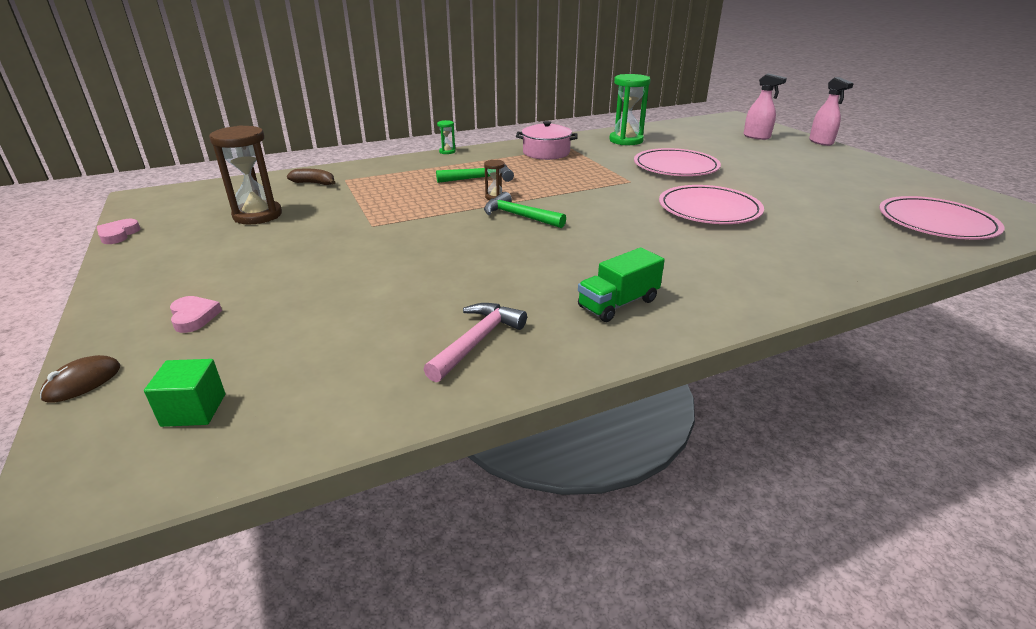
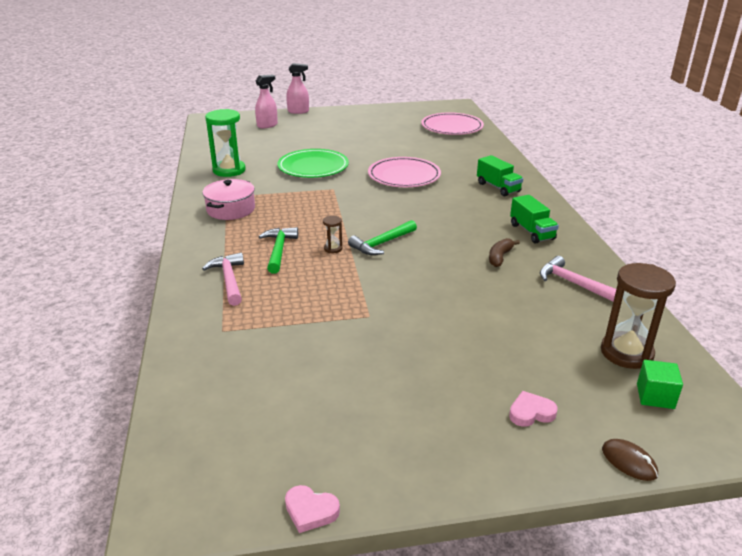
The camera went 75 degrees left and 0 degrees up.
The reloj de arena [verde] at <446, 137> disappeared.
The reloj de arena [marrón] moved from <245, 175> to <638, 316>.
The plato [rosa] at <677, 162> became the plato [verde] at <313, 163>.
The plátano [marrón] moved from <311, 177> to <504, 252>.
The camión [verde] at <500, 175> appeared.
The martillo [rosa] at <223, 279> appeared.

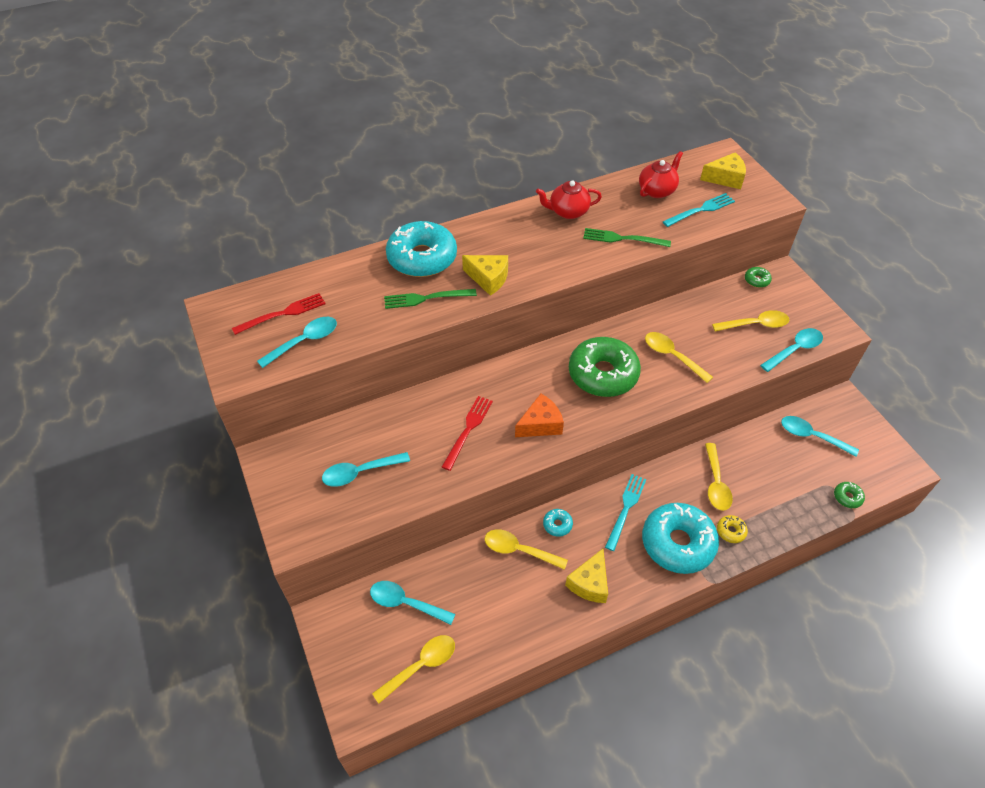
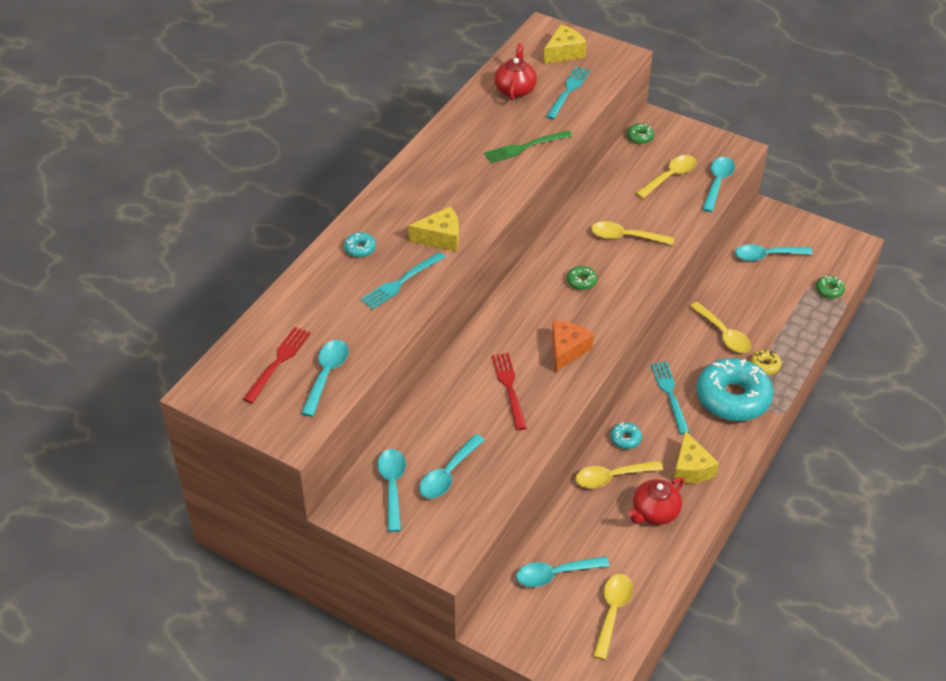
The camera went 35 degrees left and 5 degrees down.
The tetera [rojo] moved from <569, 200> to <656, 501>.
The rosquilla [turquesa] at <421, 249> changed to 0.40 times the size.
The tenedor [verde] at <430, 299> became the tenedor [turquesa] at <403, 281>.
The rosquilla [verde] at <605, 367> changed to 0.40 times the size.
The cuchara [turquesa] at <391, 490> appeared.

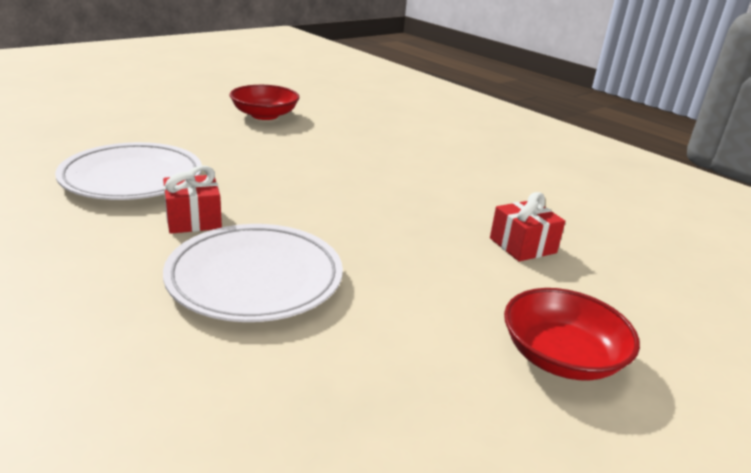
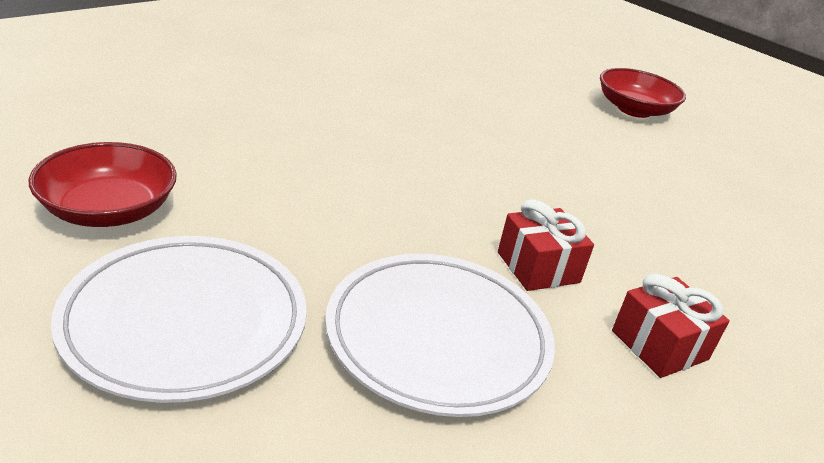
The camera went 95 degrees left and 5 degrees up.
The regalo [rojo] moved from <527, 227> to <671, 326>.
The plato [blanco] moved from <253, 273> to <179, 319>.

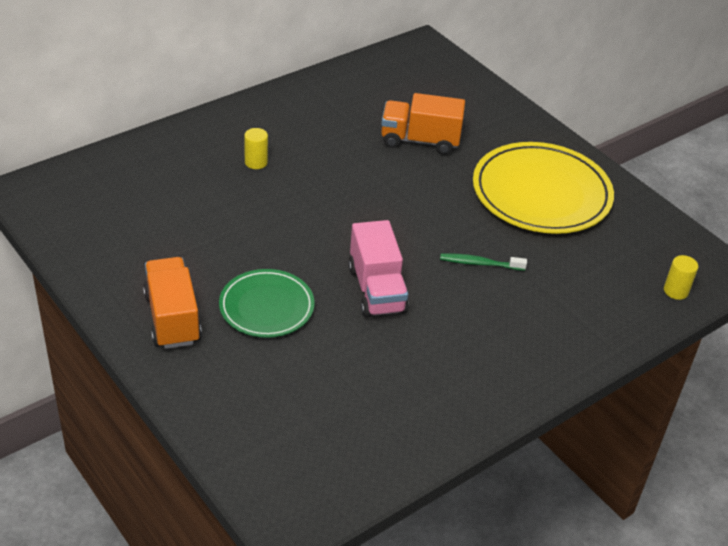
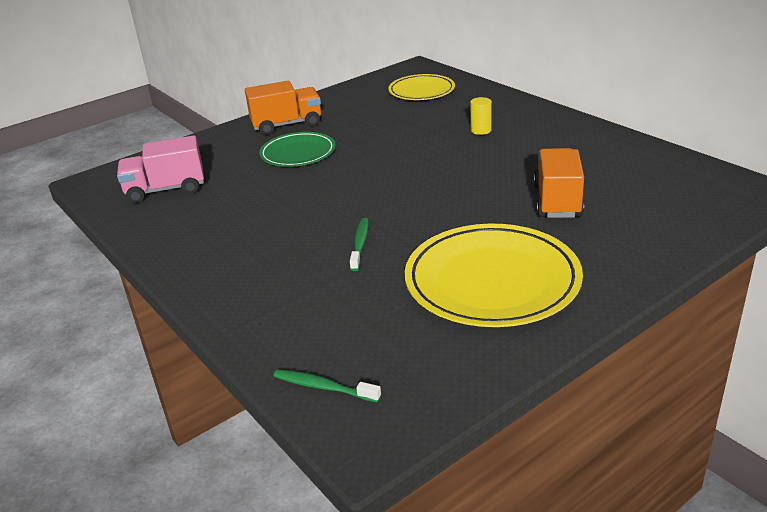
The camera went 95 degrees right and 10 degrees down.
The camión [rosa] moved from <378, 269> to <160, 169>.
The cilindro [amarillo] at <681, 277> was replaced by the cepillo de dientes [verde] at <327, 386>.
The plato [amarillo] at <421, 87> appeared.

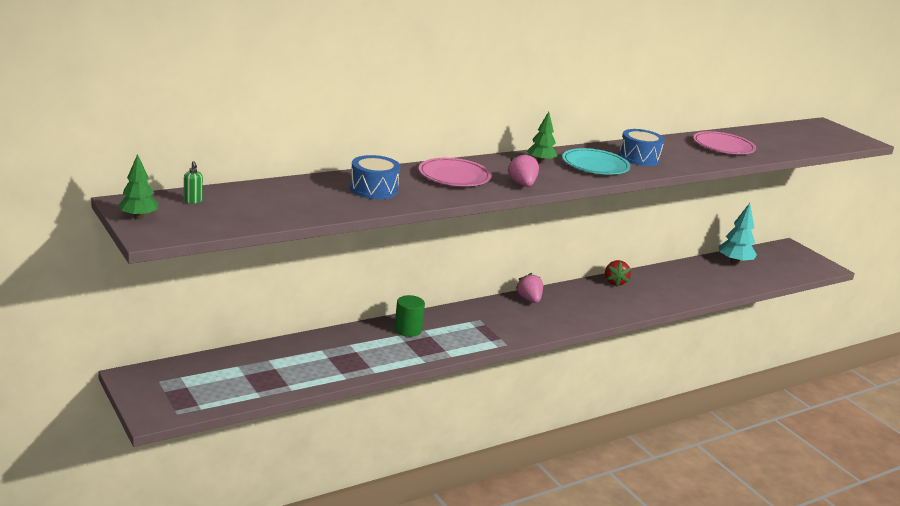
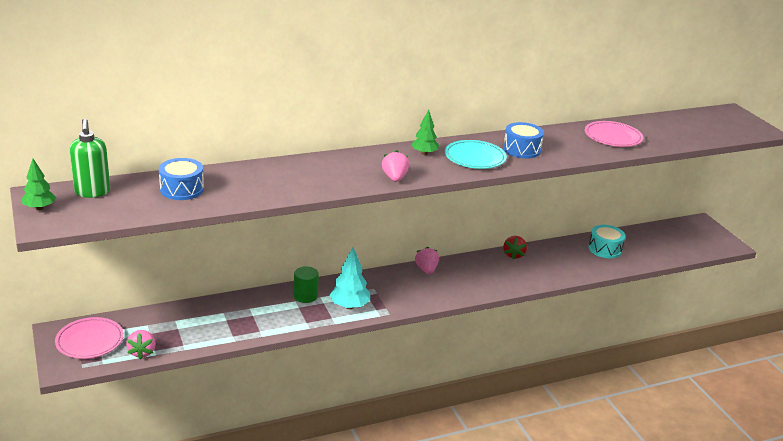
The camera went 10 degrees right and 5 degrees up.
The tambor [azul] moved from <375, 177> to <181, 179>.
The plato [rosa] moved from <455, 172> to <89, 338>.
The dispensador de jabón [verde] at <193, 182> changed to 2.22 times the size.
The árbol [turquesa] moved from <737, 234> to <350, 278>.
The tambor [turquesa] at <606, 241> appeared.
The fresa [rosa] at <141, 345> appeared.

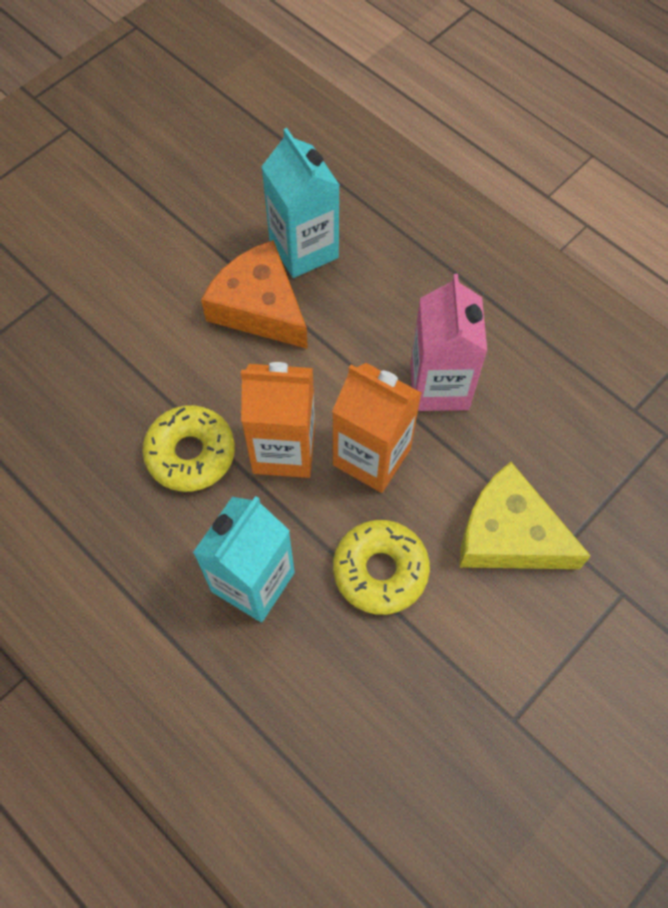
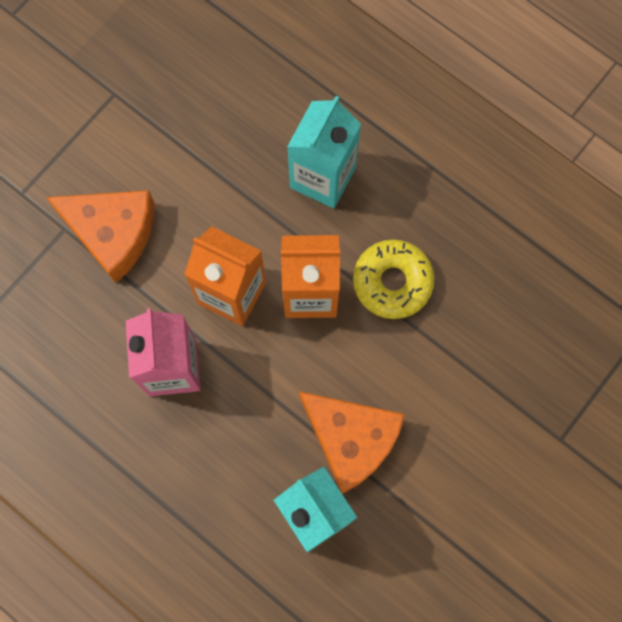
The camera went 175 degrees right and 10 degrees up.
The queso [amarillo] at <525, 515> became the queso [naranja] at <100, 236>.
The rosquilla [amarillo] at <381, 567> disappeared.

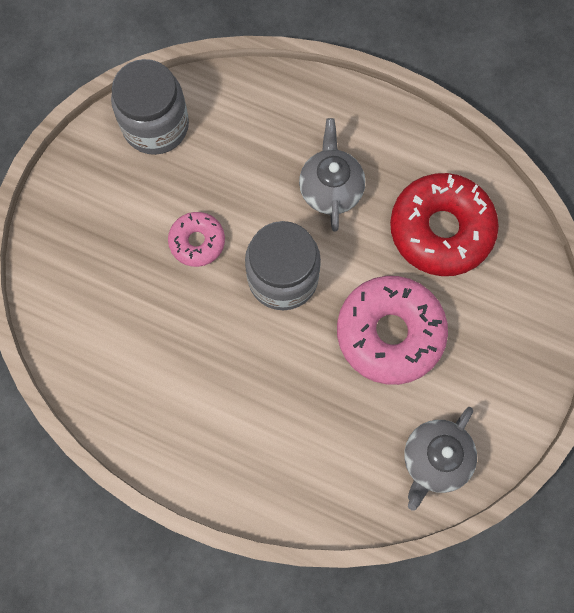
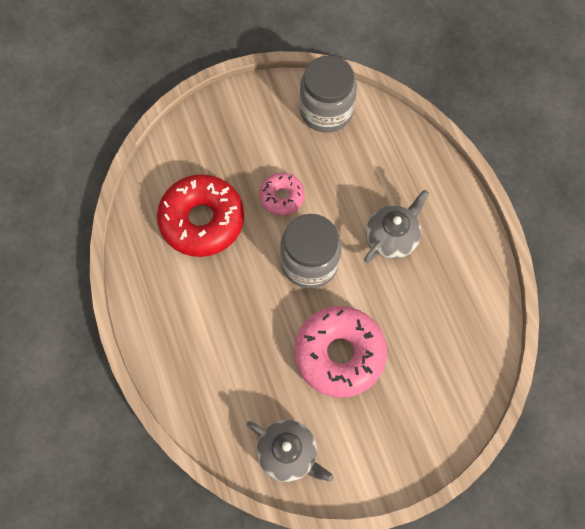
The camera went 45 degrees right and 5 degrees down.
The rosquilla [rojo] moved from <444, 224> to <200, 215>.
The tetera [gris] at <440, 459> turned 135 degrees counterclockwise.

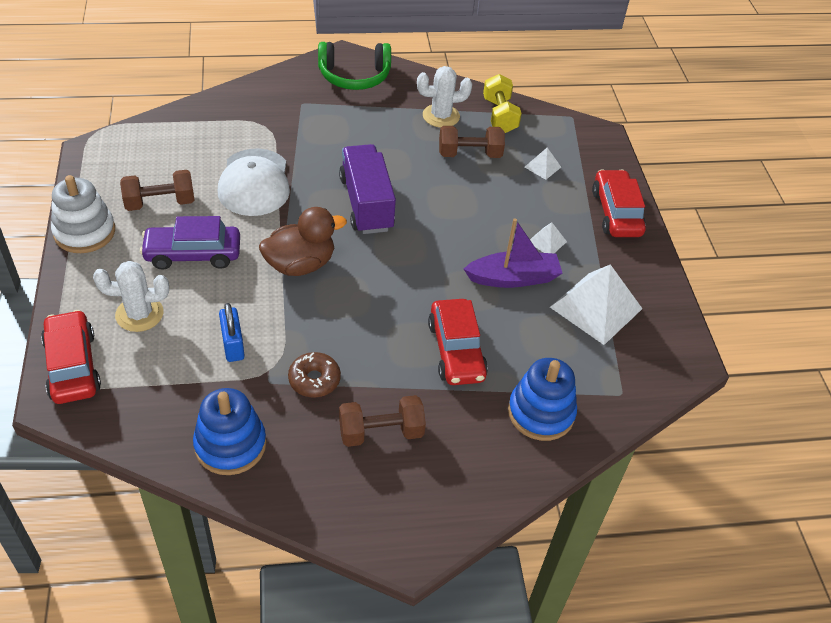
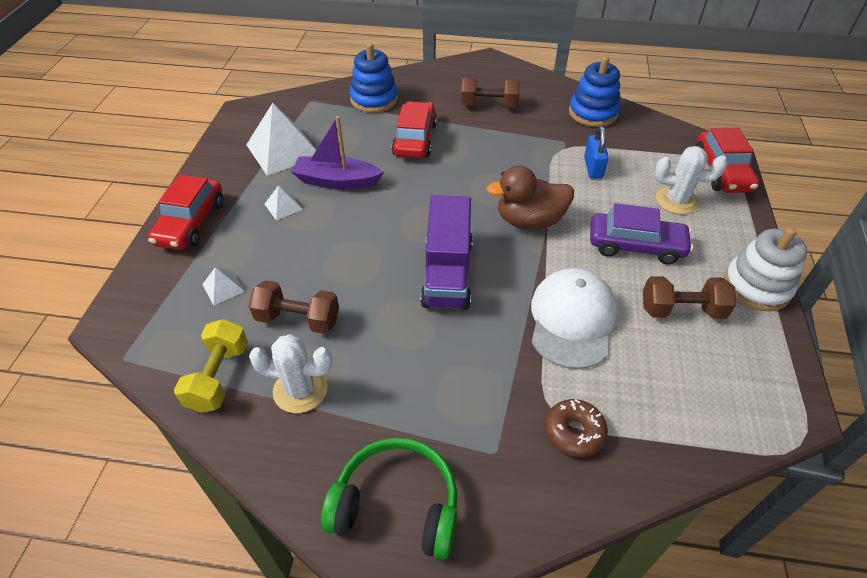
The camera went 160 degrees left and 0 degrees up.
The rosquilla [marrón] moved from <314, 375> to <576, 428>.

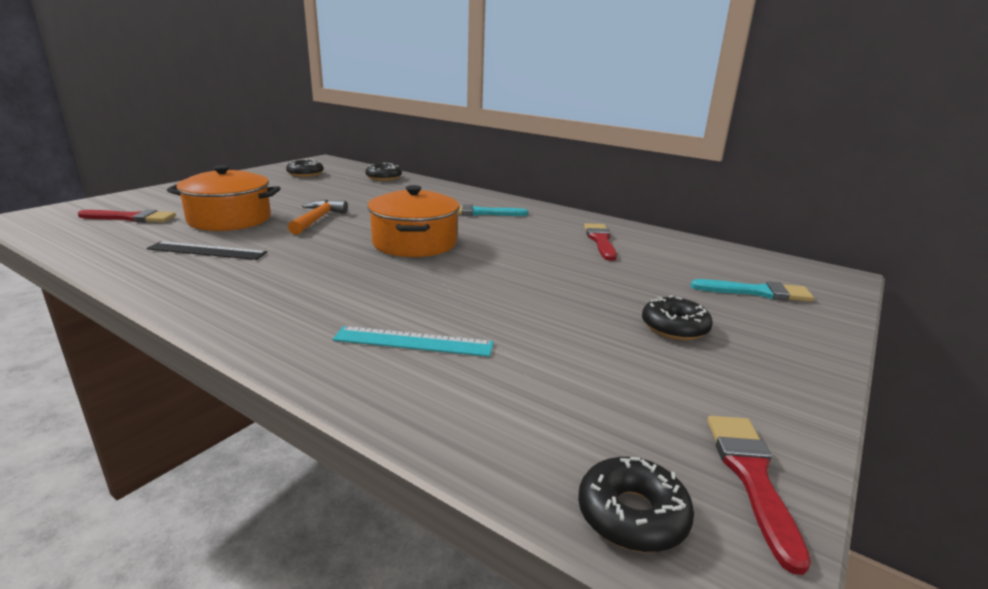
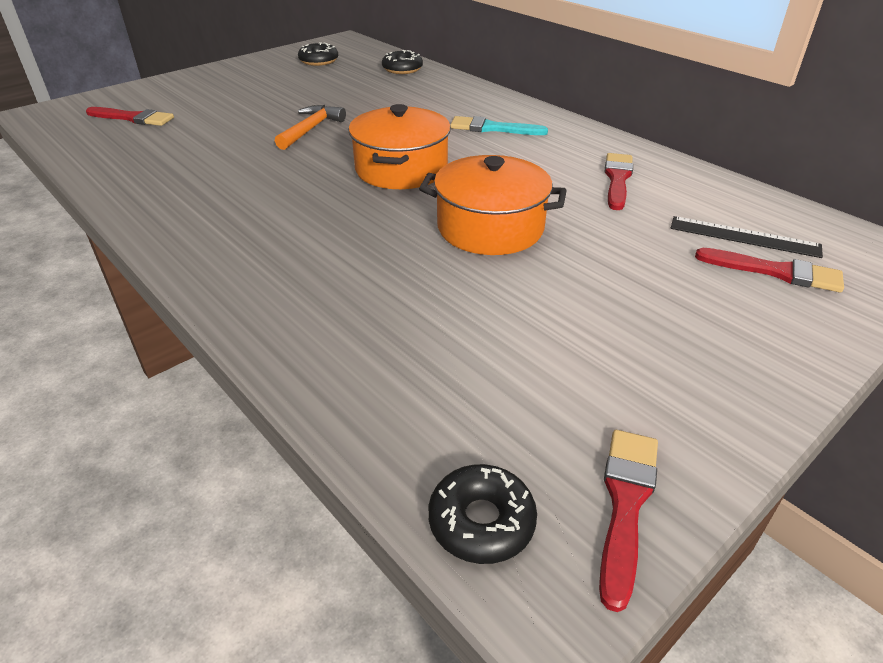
The camera went 15 degrees right and 15 degrees up.
The olla [naranja] moved from <223, 198> to <493, 205>.
The regla [negro] moved from <207, 250> to <746, 237>.
The pincel [turquesa] at <752, 290> became the pincel [rojo] at <769, 270>.
The rosquilla [negro] at <677, 317> disappeared.
The regla [turquesa] at <413, 341> disappeared.

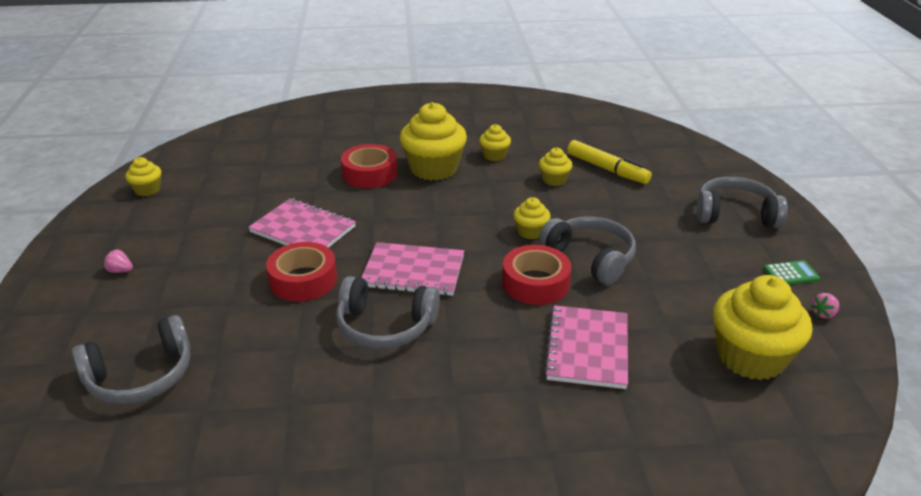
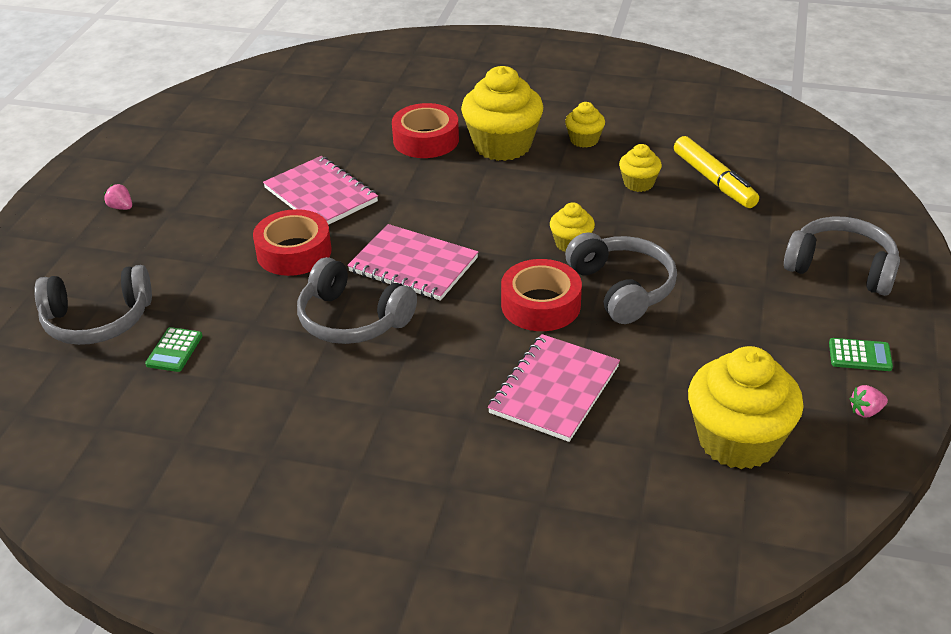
The camera went 20 degrees right and 5 degrees up.
The magdalena [amarillo] at <143, 176> disappeared.
The calculadora [verde] at <174, 349> appeared.

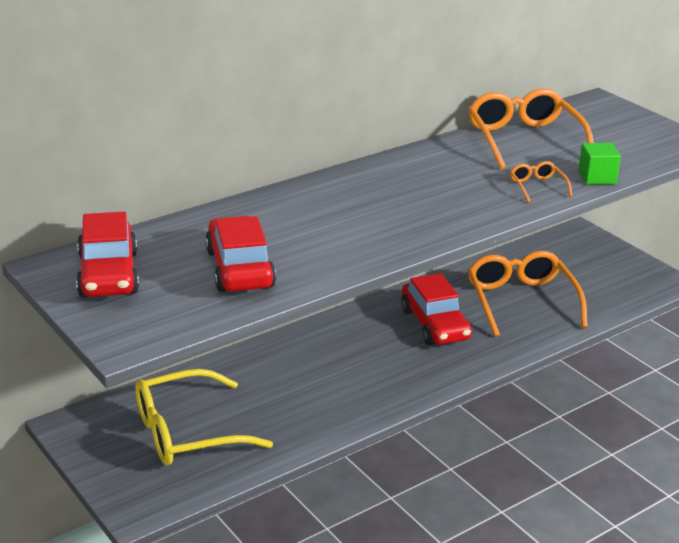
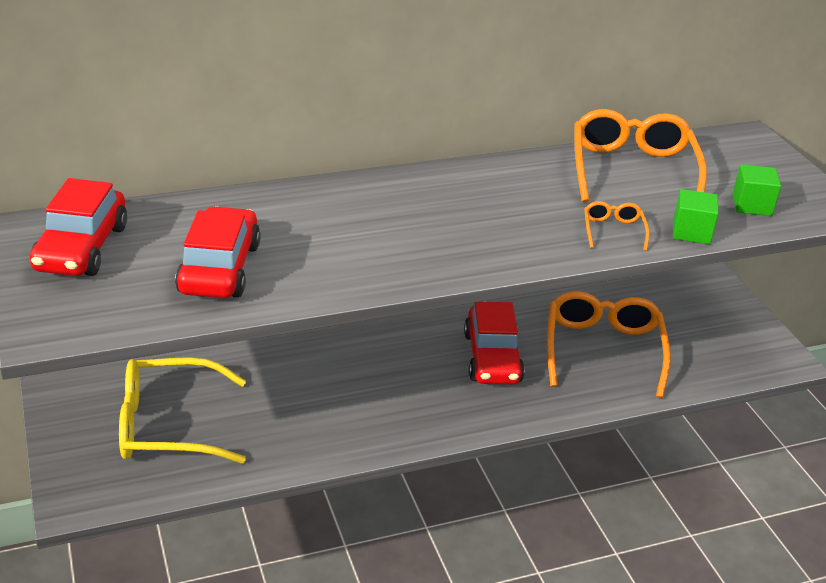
The camera went 15 degrees right and 5 degrees up.
The cubo [verde] at <757, 190> appeared.

